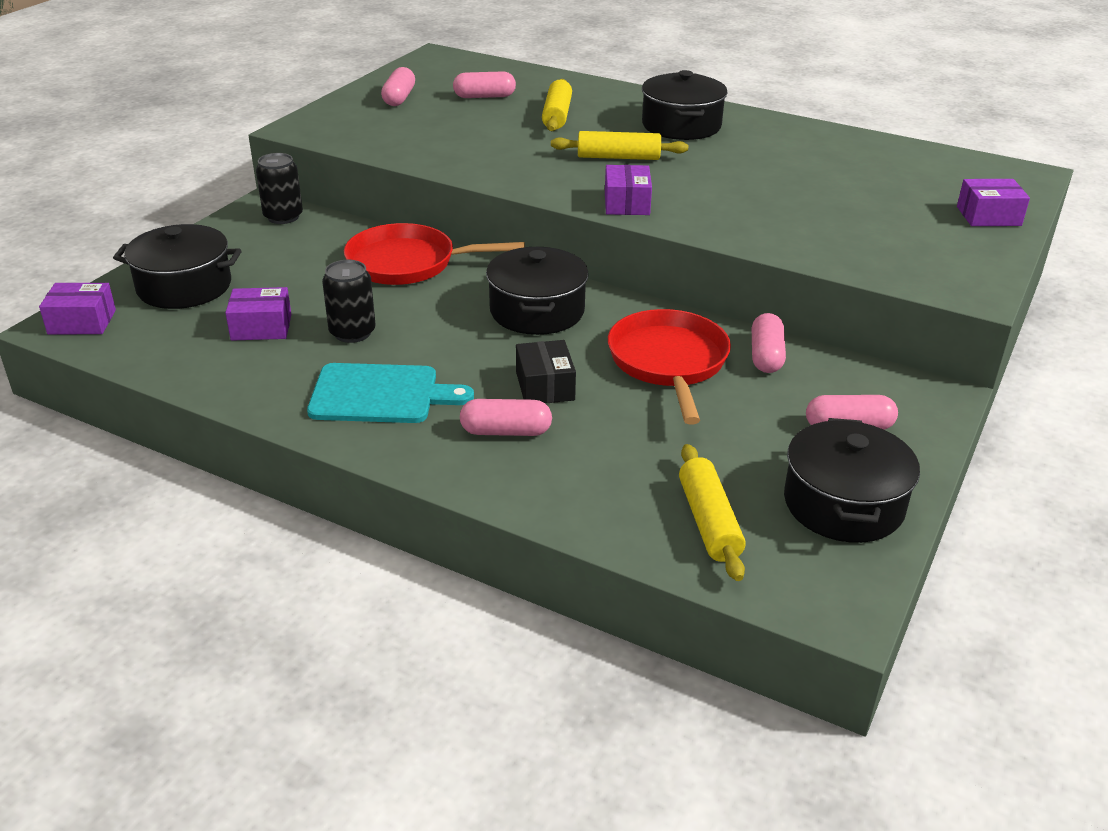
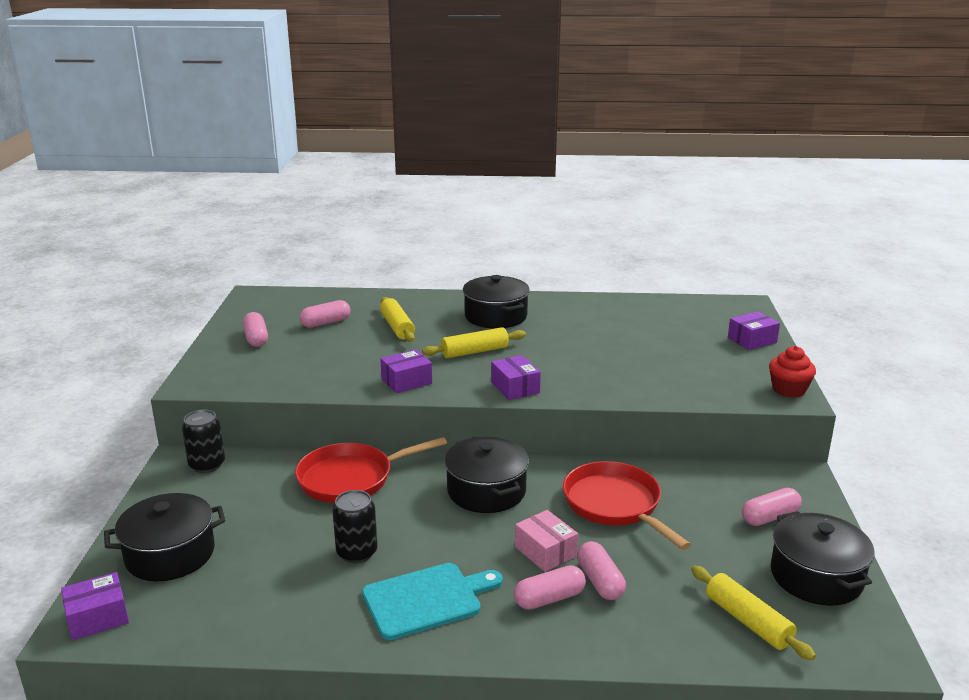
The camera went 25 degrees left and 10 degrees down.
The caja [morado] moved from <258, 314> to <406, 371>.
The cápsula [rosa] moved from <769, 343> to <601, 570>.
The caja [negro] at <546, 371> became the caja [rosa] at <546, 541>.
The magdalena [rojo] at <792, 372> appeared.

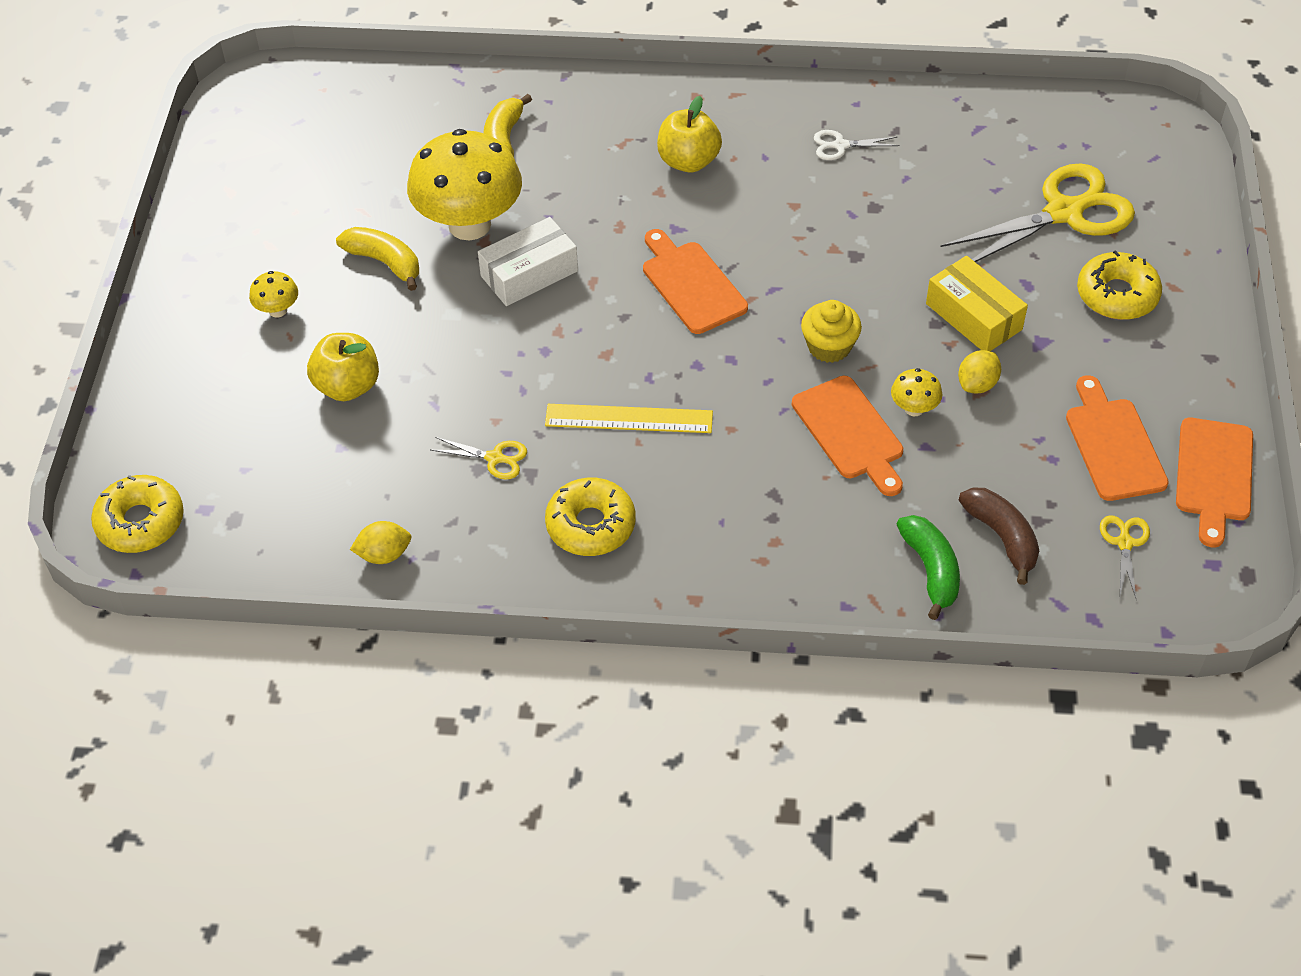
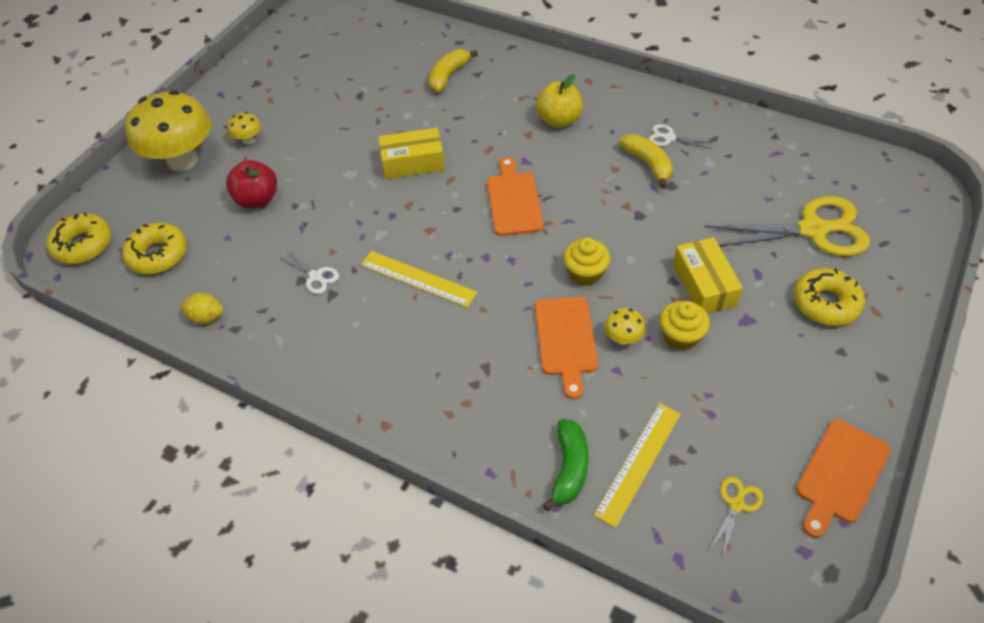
The camera went 25 degrees right and 0 degrees up.
The seta [amarillo] moved from <464, 184> to <168, 130>.
The caja [blanco] at <528, 261> became the caja [amarillo] at <411, 153>.
The plátano [amarillo] moved from <377, 259> to <646, 161>.
The manzana [amarillo] at <343, 367> became the manzana [rojo] at <251, 184>.
The limón [amarillo] at <979, 372> was replaced by the magdalena [amarillo] at <685, 325>.
The tabla de cortar [naranja] at <1117, 438> disappeared.
The tijeras [amarillo] at <479, 458> became the tijeras [blanco] at <309, 272>.
The rosquilla [amarillo] moved from <590, 517> to <154, 248>.
The plátano [marrón] at <999, 536> was replaced by the regla [amarillo] at <637, 465>.

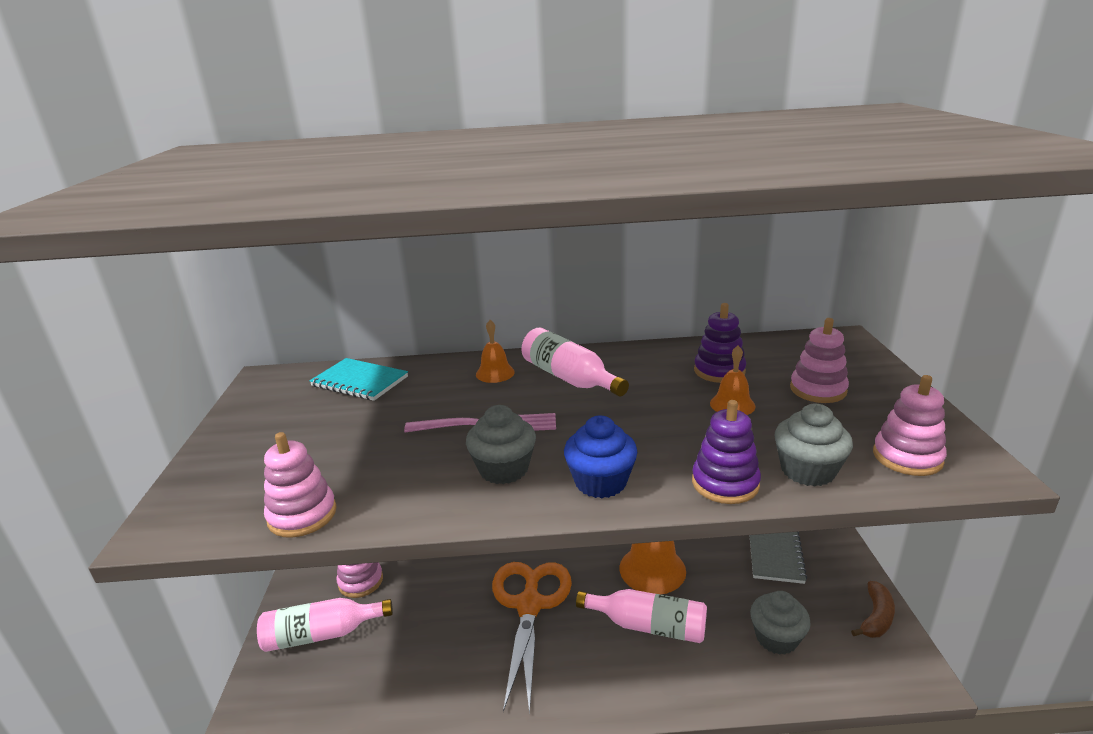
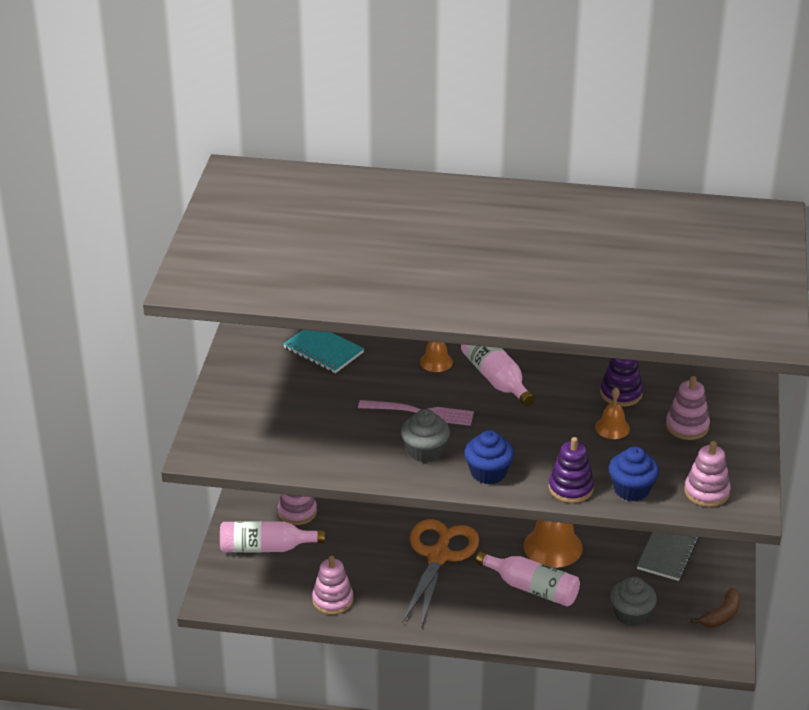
The camera went 10 degrees right and 10 degrees up.
The magdalena [gris] at <813, 445> became the magdalena [azul] at <634, 474>.
The juguete apilable [rosa] moved from <300, 485> to <332, 585>.

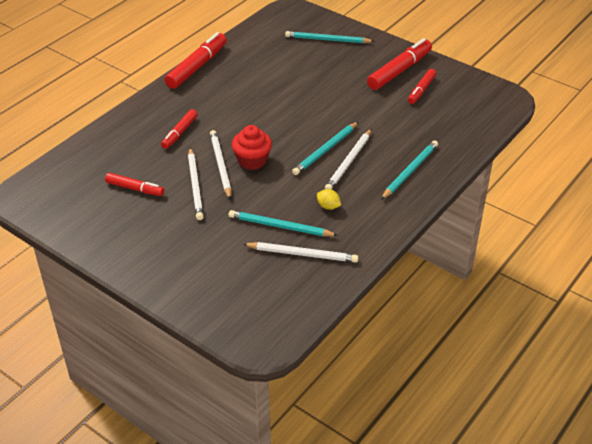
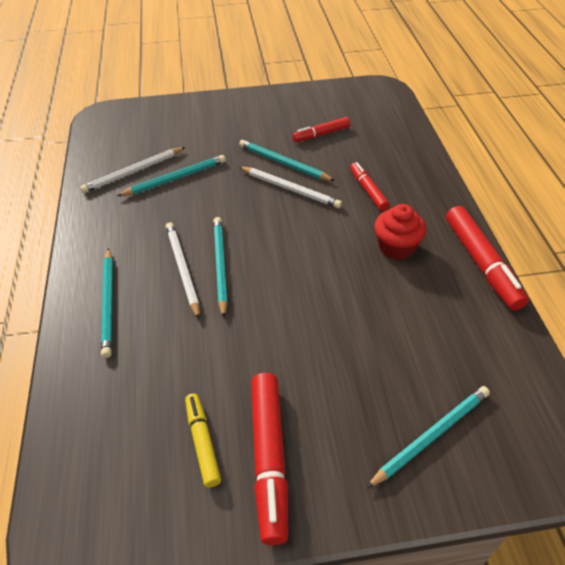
The camera went 135 degrees right and 5 degrees up.
The rotulador [rojo] at <422, 86> became the rotulador [amarillo] at <203, 441>.
The magdalena [rojo] moved from <252, 147> to <400, 232>.
The lápiz [blanco] at <196, 184> became the lápiz [turquesa] at <287, 160>.
The limón [amarillo] at <329, 199> disappeared.

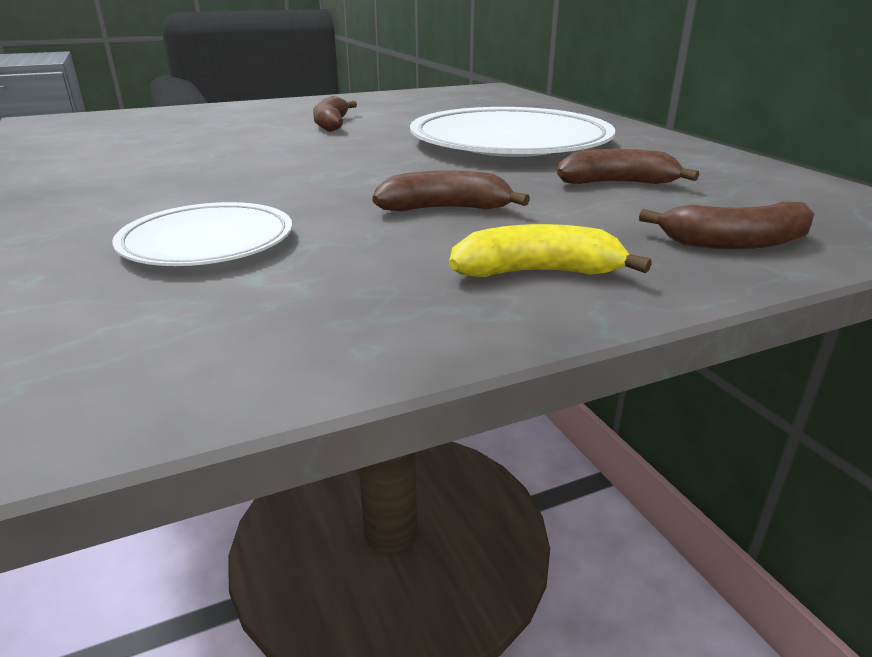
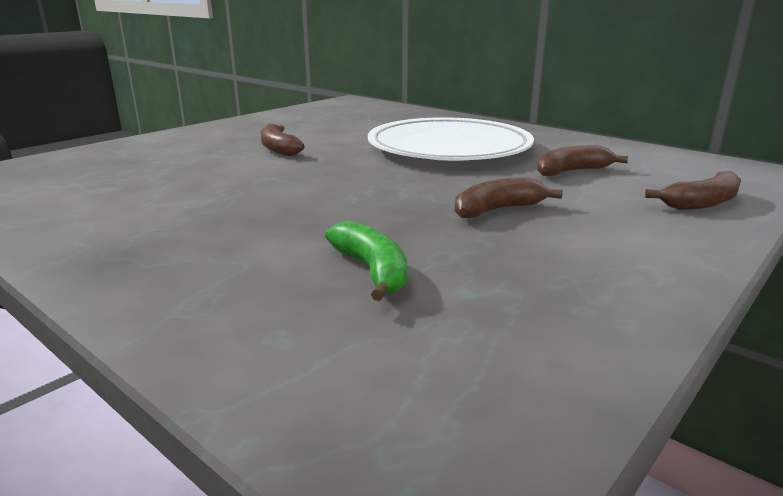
The camera went 25 degrees left and 5 degrees down.
The plato [blanco] at <202, 234> was replaced by the plátano [verde] at <366, 261>.
The plátano [amarillo] at <550, 250> disappeared.

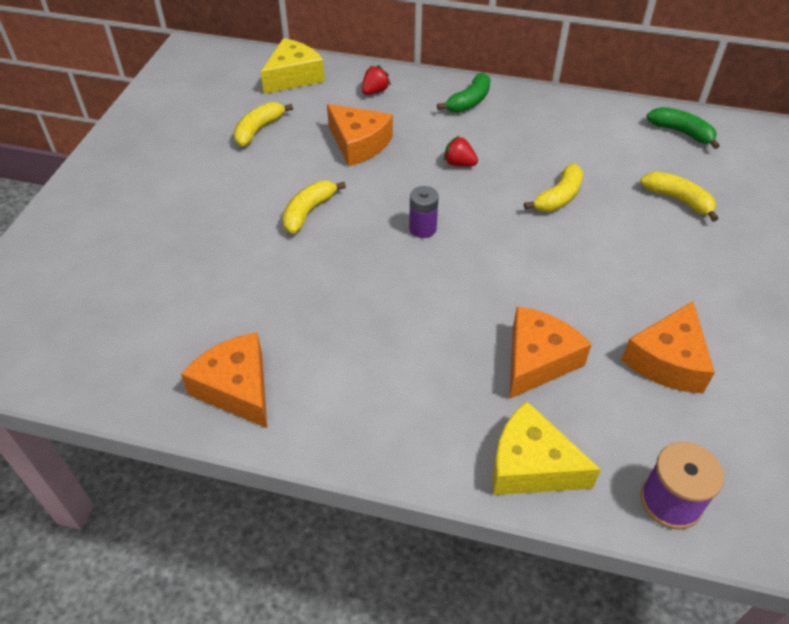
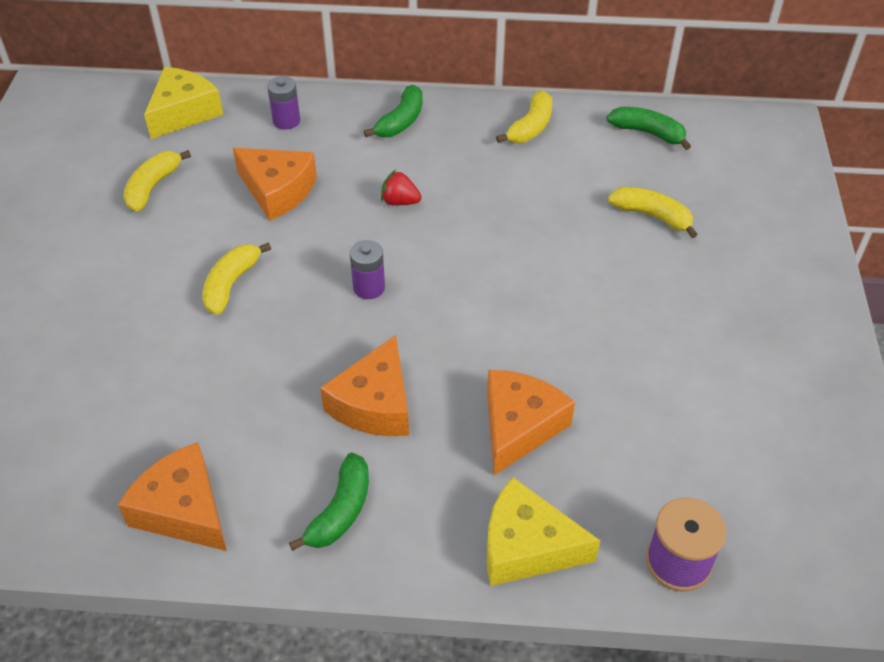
The camera went 10 degrees left and 0 degrees up.
The fresa [rojo] at <376, 80> was replaced by the pila [morado] at <283, 103>.
The plátano [amarillo] moved from <553, 188> to <524, 116>.
The queso [naranja] moved from <668, 347> to <364, 385>.
The plátano [verde] at <329, 502> appeared.

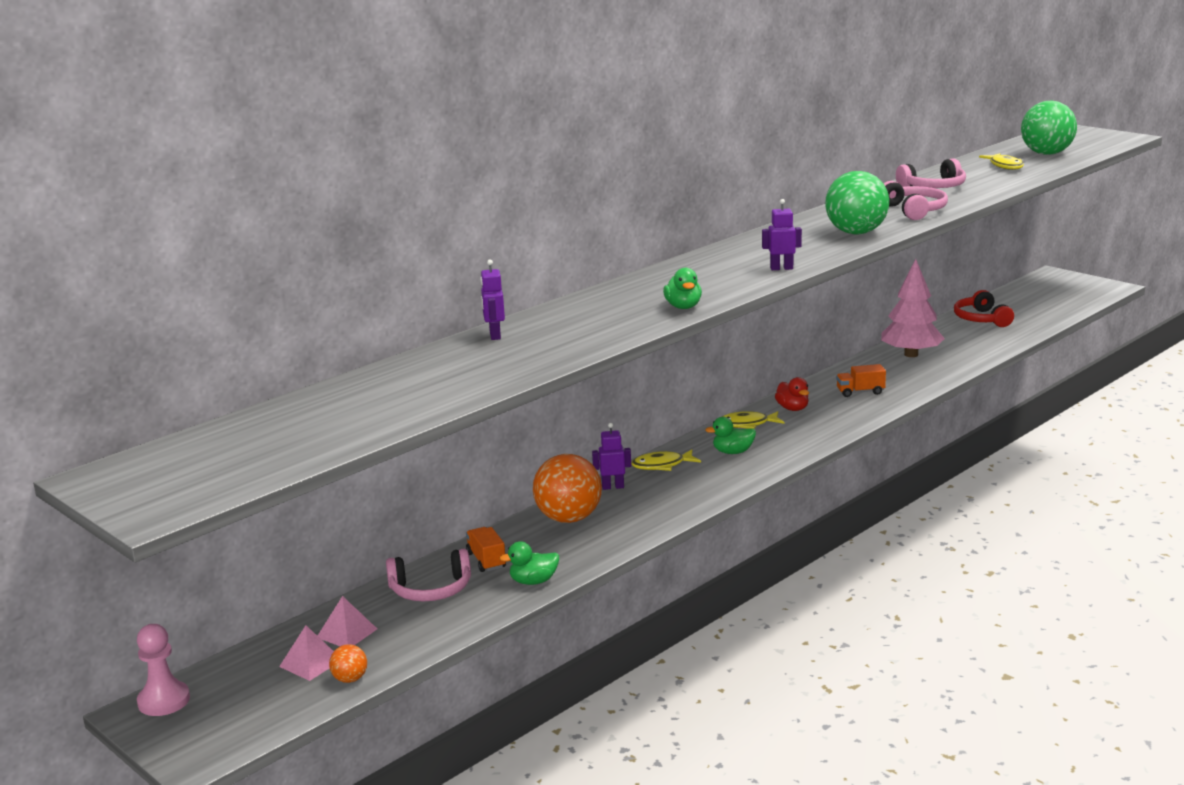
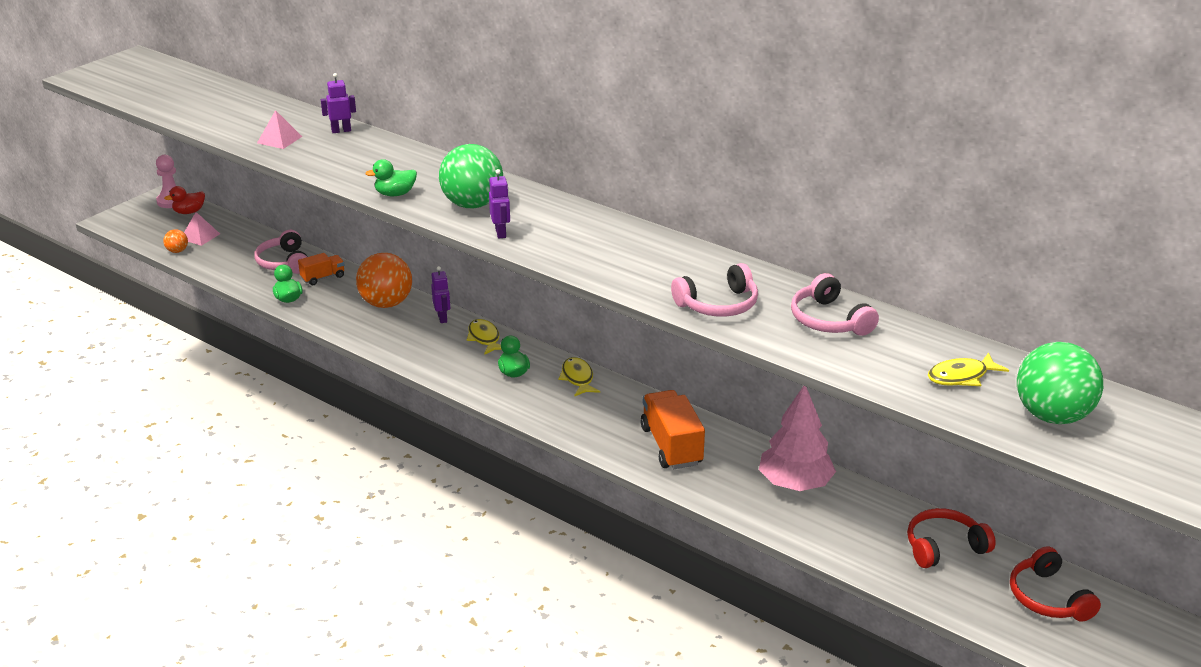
The camera went 80 degrees right and 10 degrees up.
The pelota [verde] moved from <857, 202> to <471, 176>.
The camión [naranja] at <861, 380> changed to 1.79 times the size.
The pato [rojo] moved from <792, 394> to <184, 200>.
The pirámide [rosa] moved from <347, 621> to <279, 129>.
The auriculares [rojo] at <1055, 584> appeared.

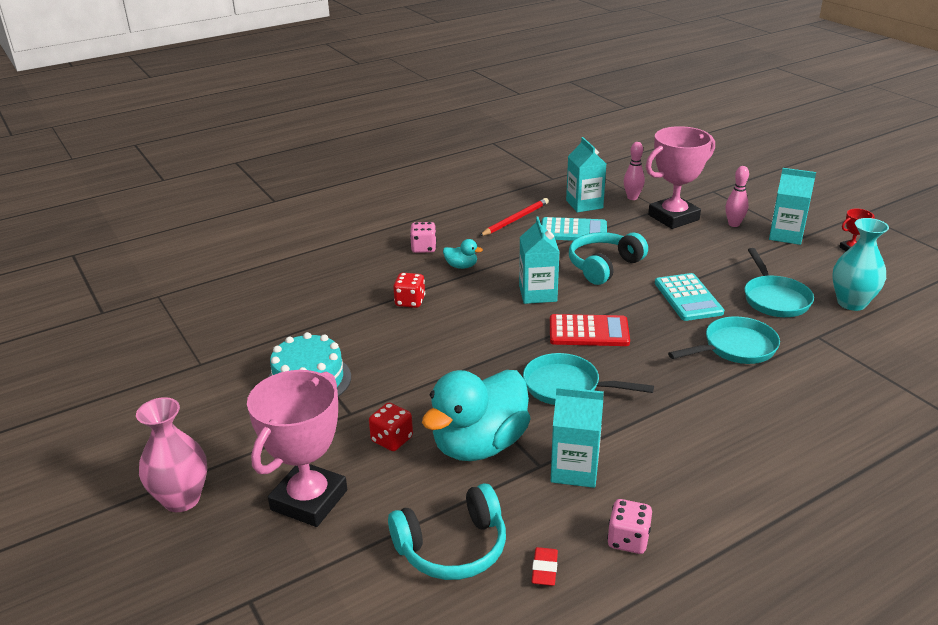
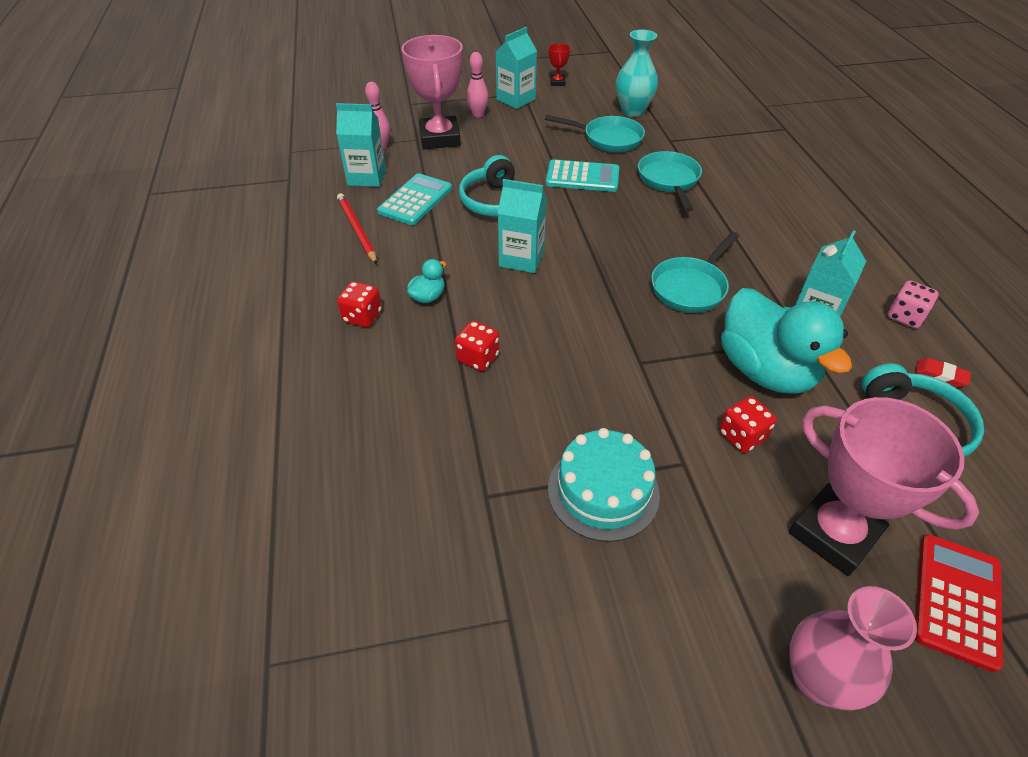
The camera went 70 degrees left and 15 degrees up.
The dado [rosa] at <423, 237> became the dado [rojo] at <359, 304>.
The calculadora [rojo] moved from <590, 330> to <959, 603>.

